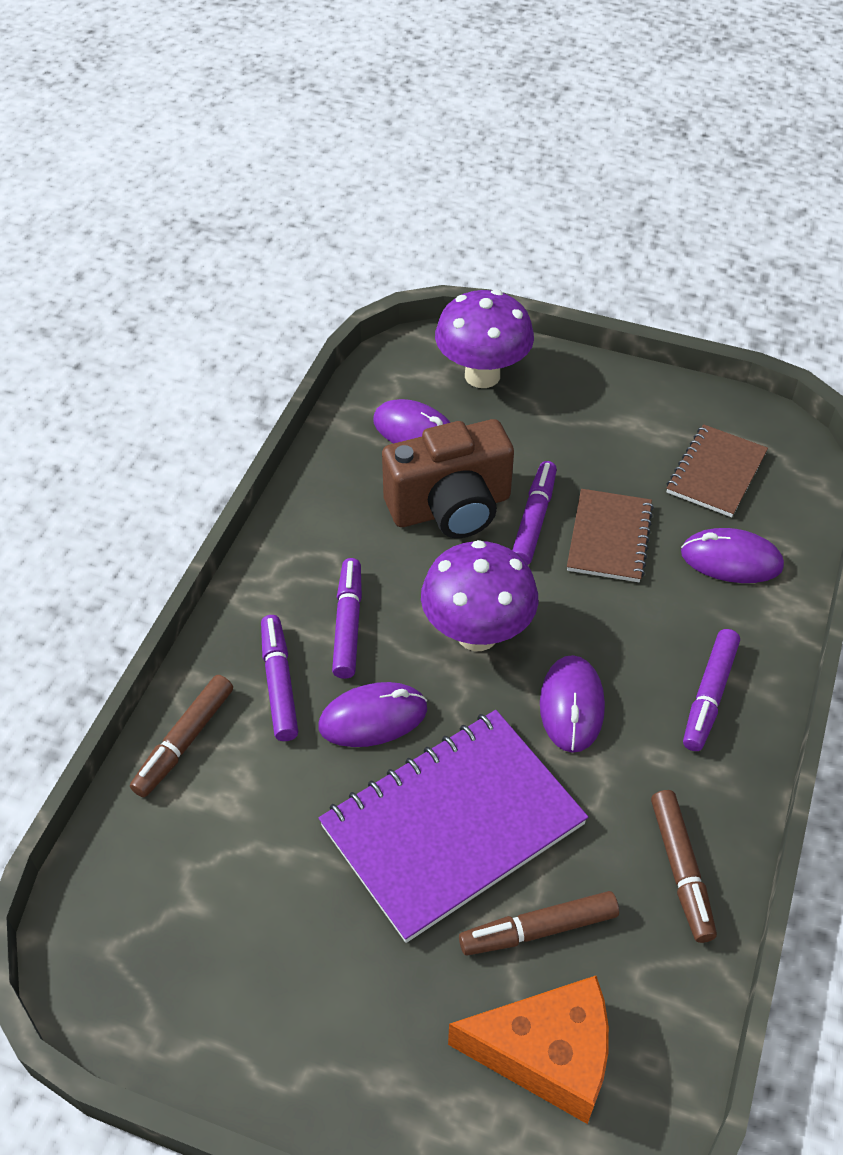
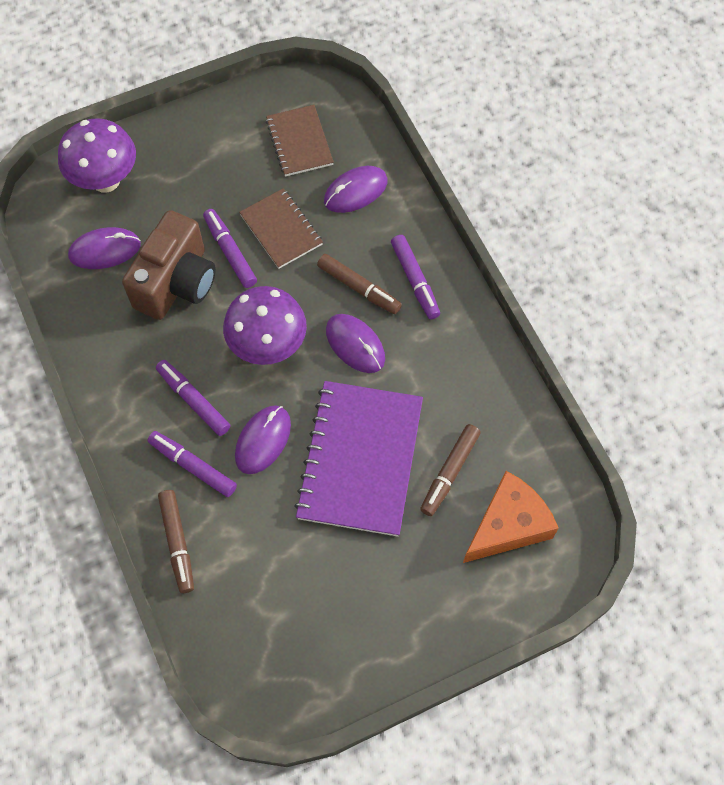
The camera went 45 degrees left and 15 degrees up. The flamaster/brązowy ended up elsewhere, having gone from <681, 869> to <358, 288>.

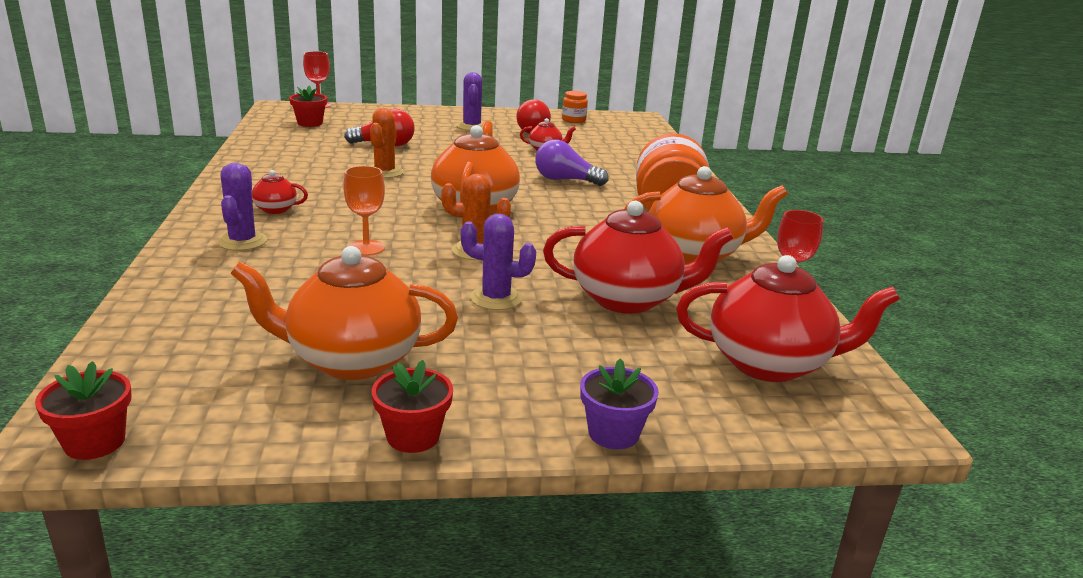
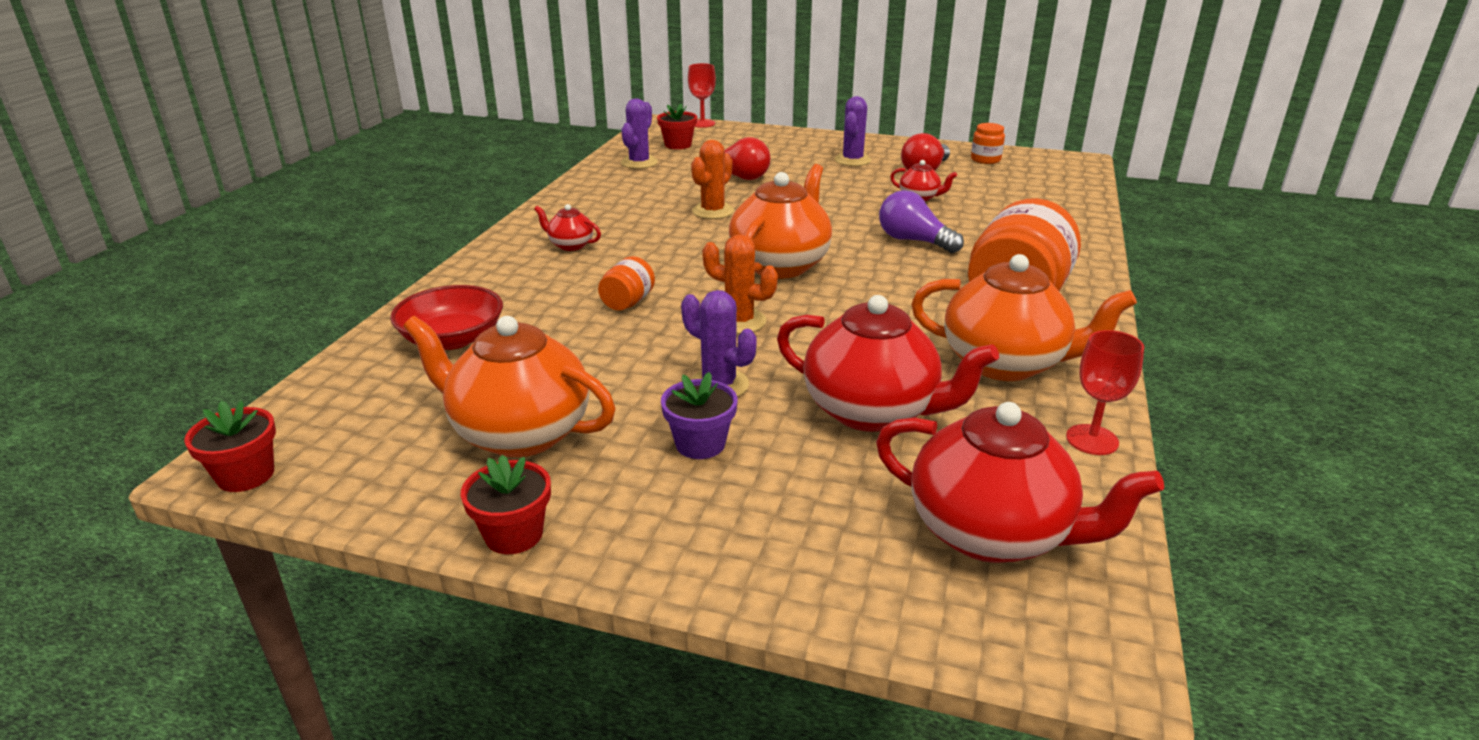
The camera went 25 degrees right and 5 degrees up. The kaktus/fioletowy ended up elsewhere, having gone from <242, 241> to <639, 163>. Where the kielich/pomarańczowy stood at <366, 248>, the słoik/pomarańczowy came to stand at <628, 302>. The doniczka/fioletowy ended up elsewhere, having gone from <613, 433> to <700, 444>. The second view gained the miska/czerwony at <452, 339>.

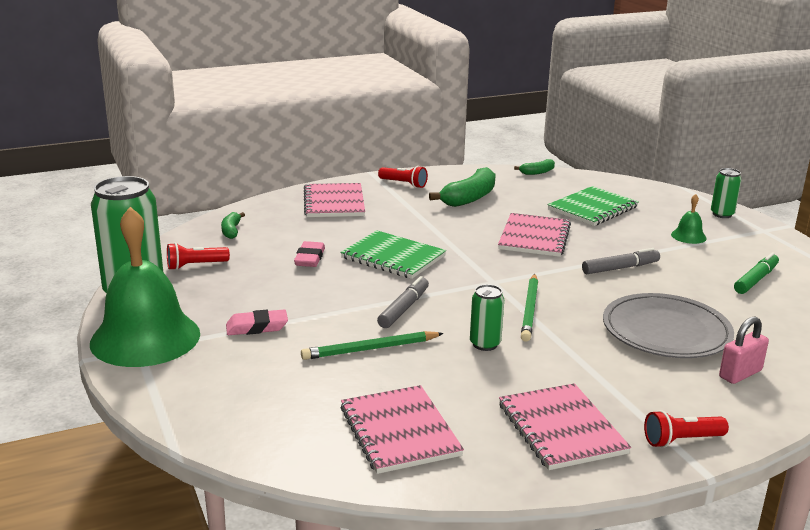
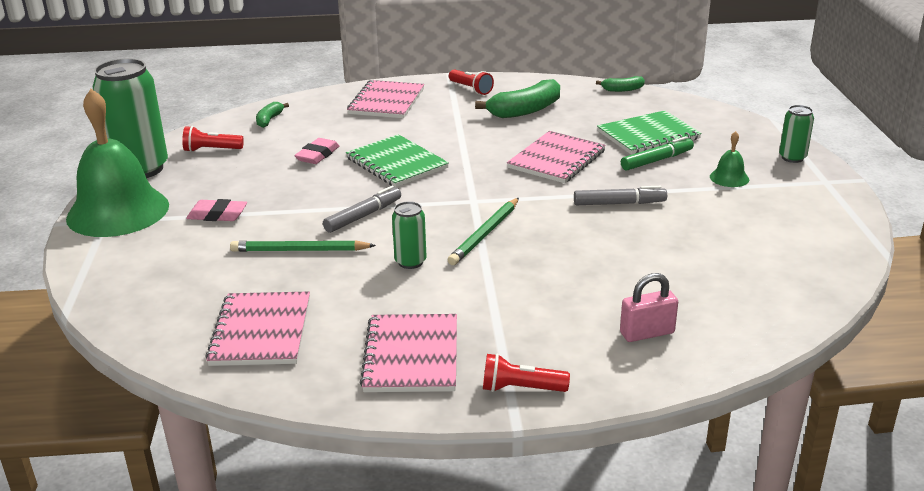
The camera went 20 degrees right and 5 degrees up. The flamaster/zielony ended up elsewhere, having gone from <756, 280> to <657, 160>. The second view lost the talerz/szary at <666, 331>.

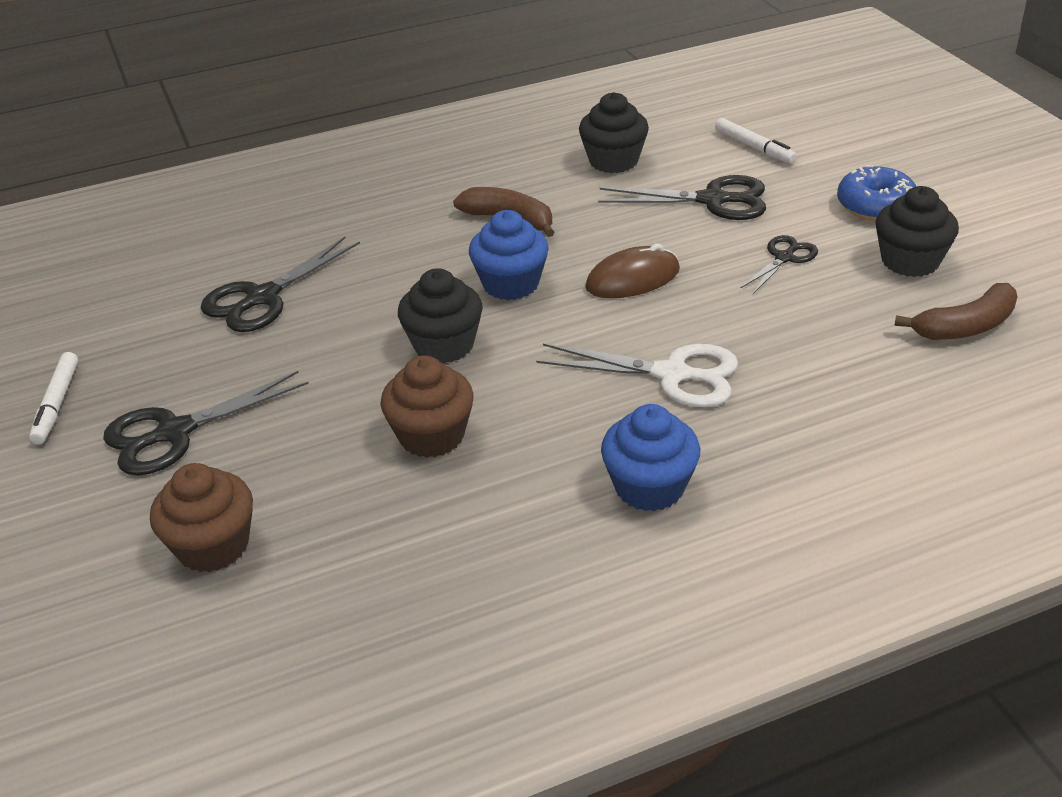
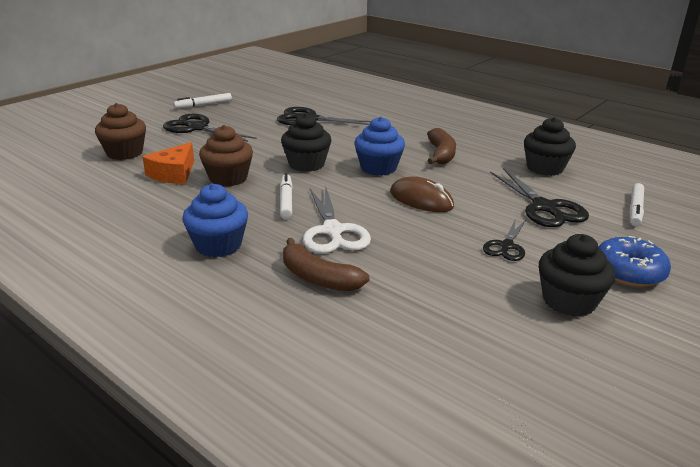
The camera went 60 degrees right and 10 degrees down. The nożyczki/czarny at <784, 258> ended up facing another way, 105 degrees clockwise from before. The banan/brązowy ended up elsewhere, having gone from <965, 327> to <318, 278>. The second view gained the ser/pomarańczowy at <174, 174>. The second view gained the flamaster/biały at <286, 201>.

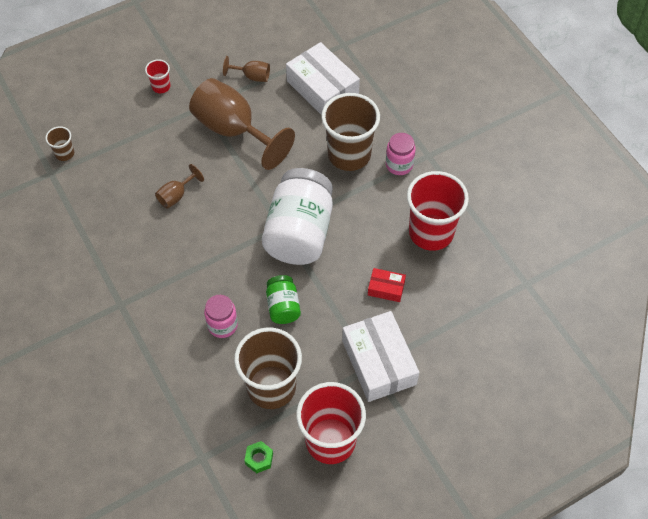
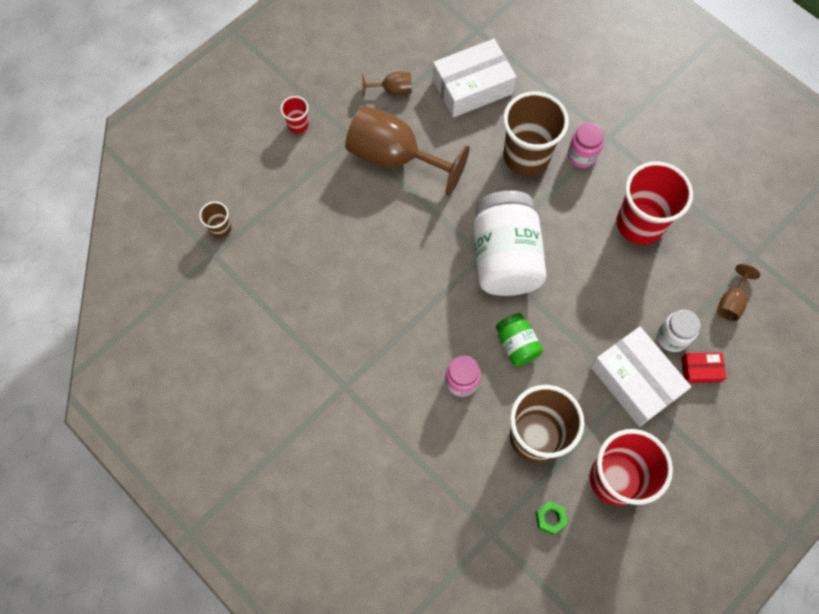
The camera went 15 degrees left and 10 degrees up. The pudełko/biały at <322, 88> ended up facing another way, 60 degrees counterclockwise from before. The kielich/brązowy ended up elsewhere, having gone from <176, 195> to <731, 302>. The pudełko/czerwony ended up elsewhere, having gone from <386, 288> to <700, 370>. The second view gained the słoik/biały at <672, 337>.

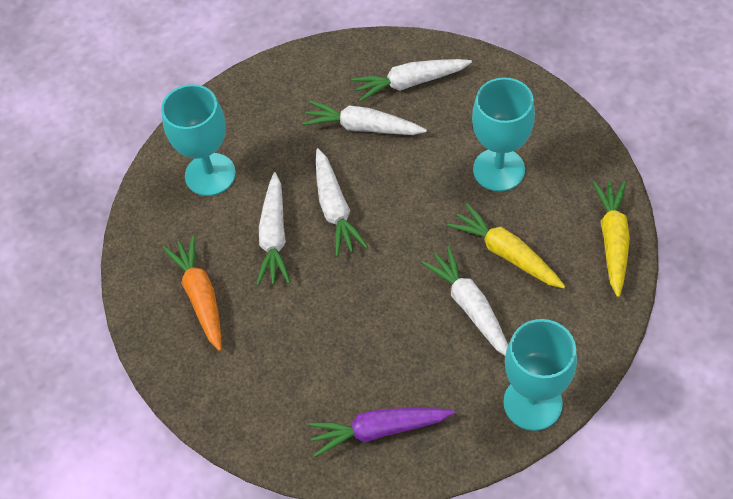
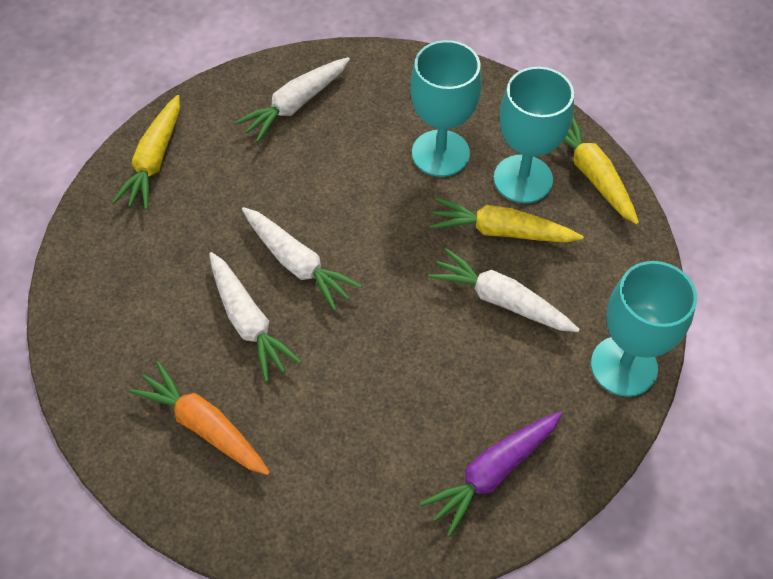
The camera went 35 degrees left and 0 degrees up. The kielich/turkusowy ended up elsewhere, having gone from <210, 174> to <523, 179>. The second view lost the marchewka/biały at <363, 127>. The second view gained the marchewka/żółty at <154, 160>.

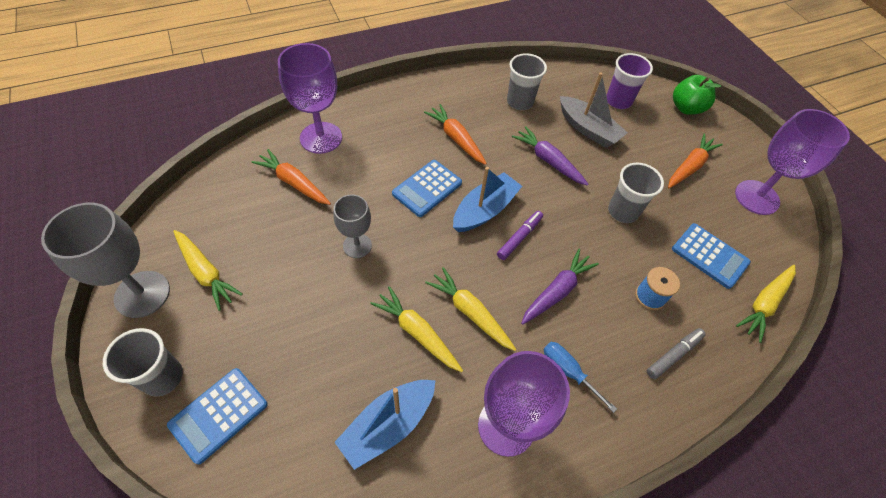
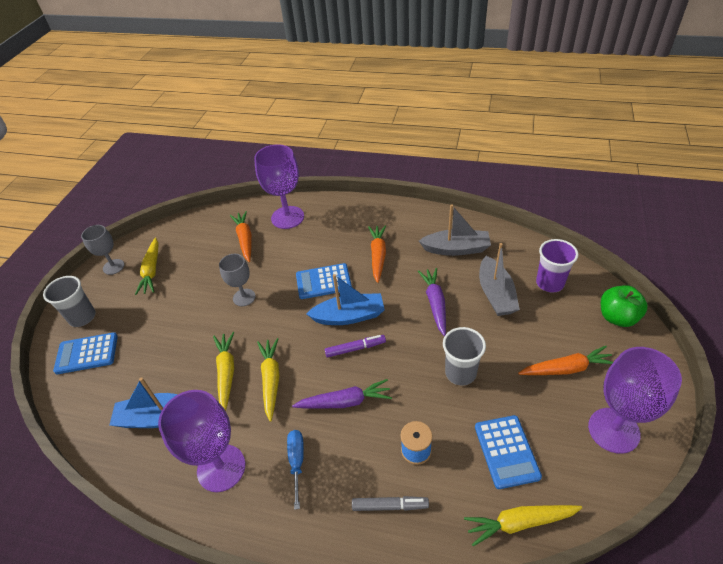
The camera went 45 degrees right and 10 degrees down. Where the szklanka/szary stood at <520, 102>, the łódka/szary came to stand at <456, 249>. The size of the kielich/szary at <142, 294> changed by a factor of 0.60.

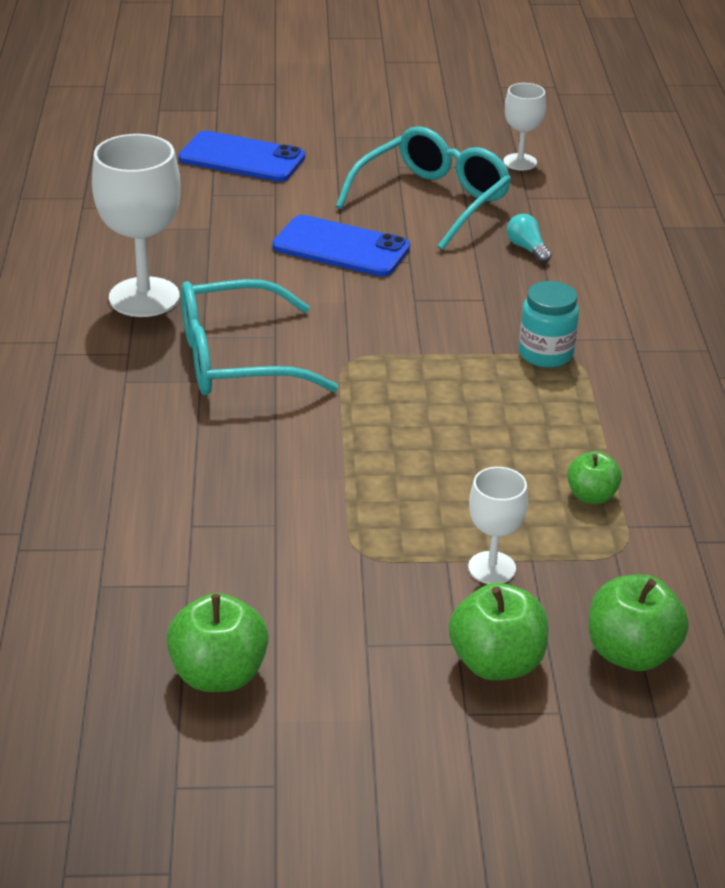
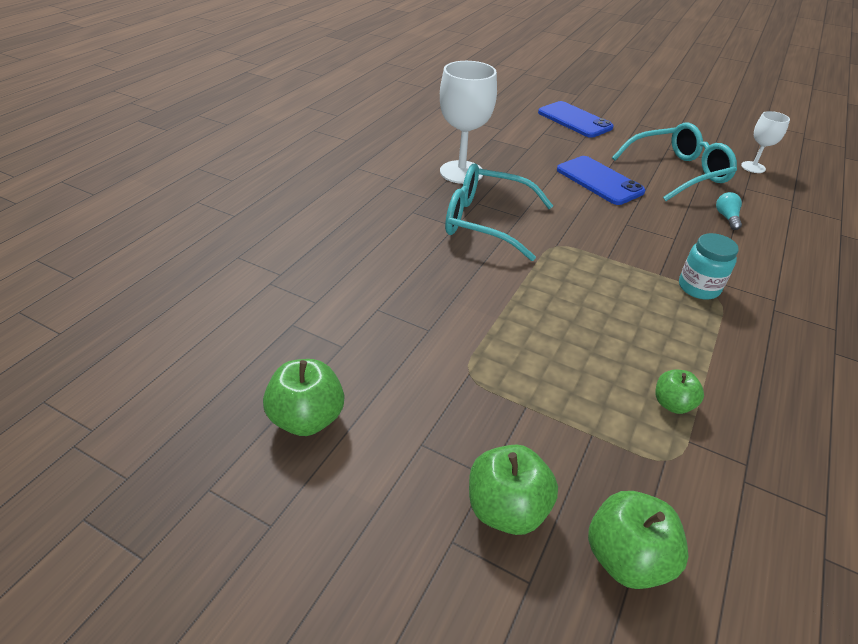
The camera went 30 degrees right and 5 degrees up. The second view lost the kielich/biały at <492, 568>.

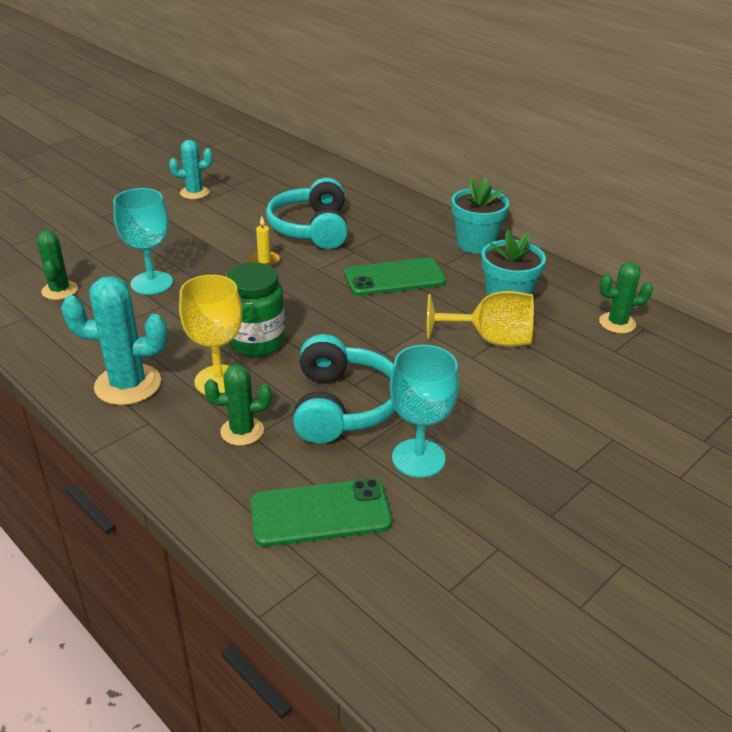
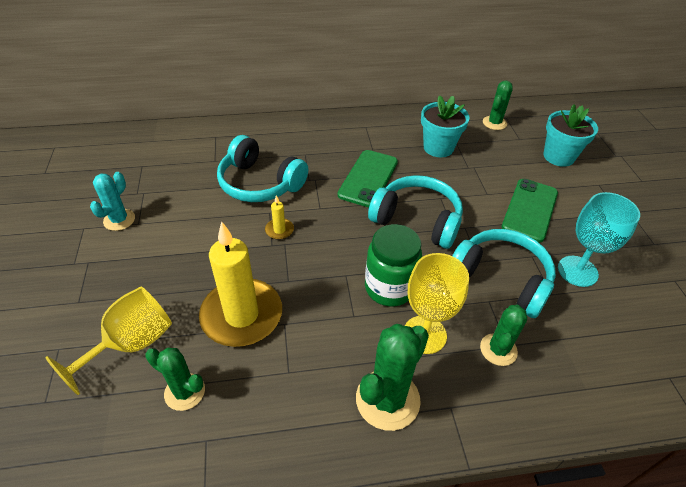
The camera went 55 degrees left and 10 degrees up. The doniczka/turkusowy ended up elsewhere, having gone from <475, 244> to <558, 156>. Where the kielich/turkusowy stood at <151, 283>, the świeca/żółty came to stand at <242, 315>. What was the kaktus/turkusowy at <128, 385> turned into the kaktus/zielony at <387, 399>. The kielich/żółty ended up elsewhere, having gone from <490, 339> to <131, 344>. The telefon/zielony ended up elsewhere, having gone from <320, 513> to <529, 210>. The second view gained the słuchawki/turkusowy at <417, 220>.

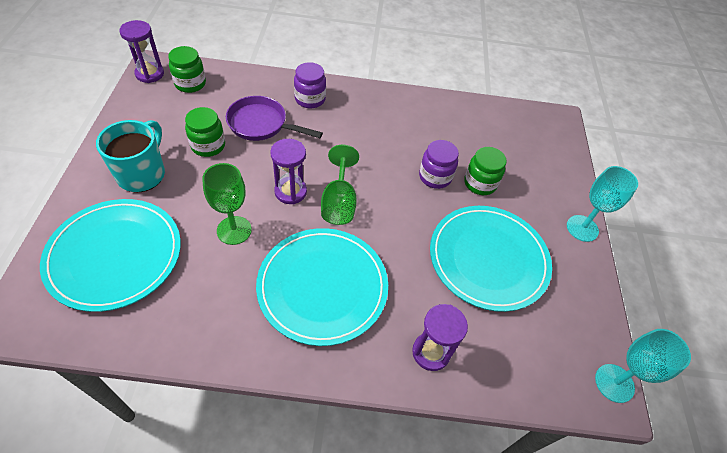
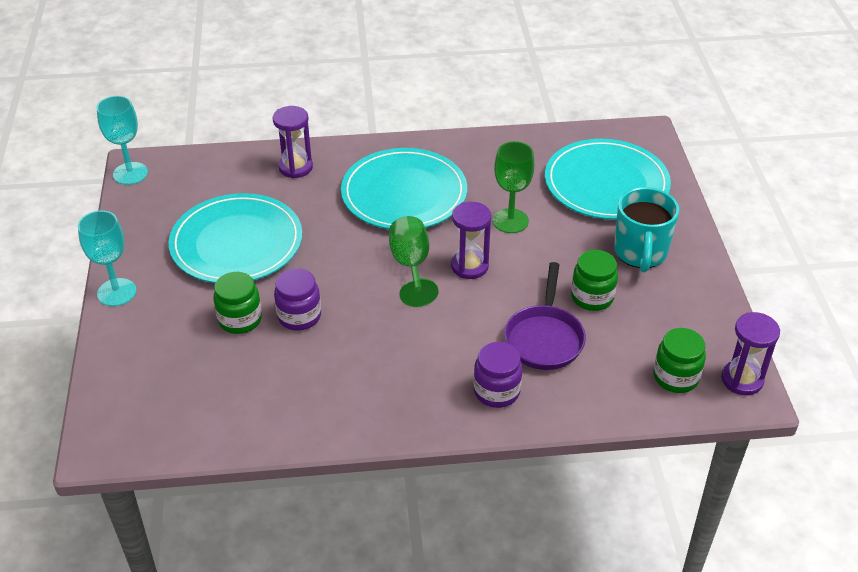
The camera went 175 degrees right and 10 degrees down. The patelnia/fioletowy at <261, 124> ended up facing another way, 90 degrees clockwise from before.

